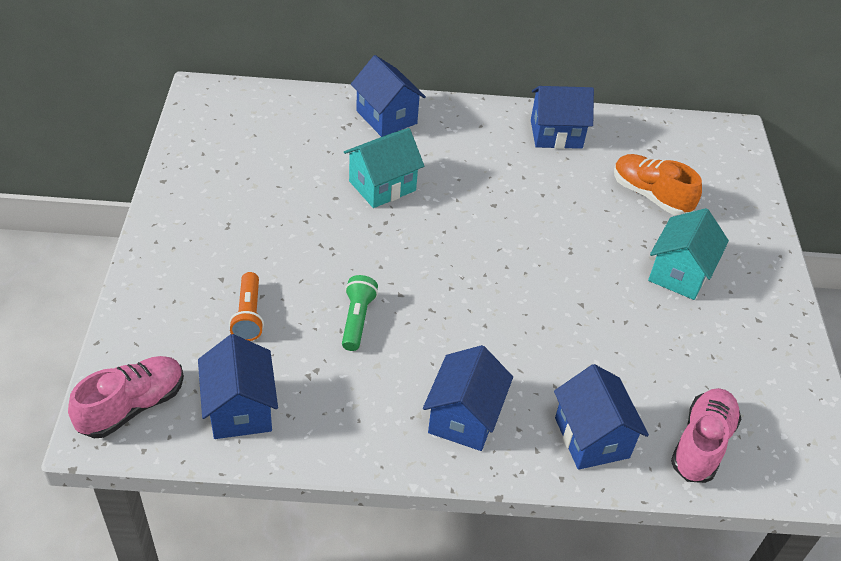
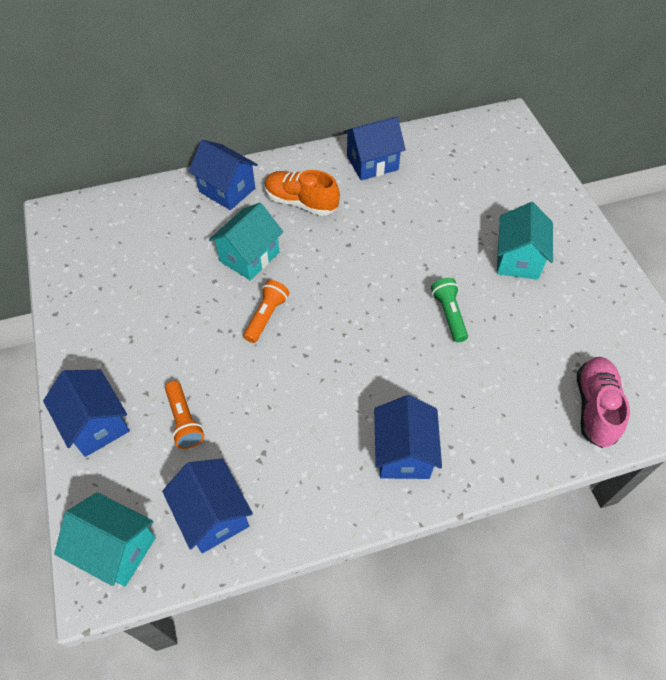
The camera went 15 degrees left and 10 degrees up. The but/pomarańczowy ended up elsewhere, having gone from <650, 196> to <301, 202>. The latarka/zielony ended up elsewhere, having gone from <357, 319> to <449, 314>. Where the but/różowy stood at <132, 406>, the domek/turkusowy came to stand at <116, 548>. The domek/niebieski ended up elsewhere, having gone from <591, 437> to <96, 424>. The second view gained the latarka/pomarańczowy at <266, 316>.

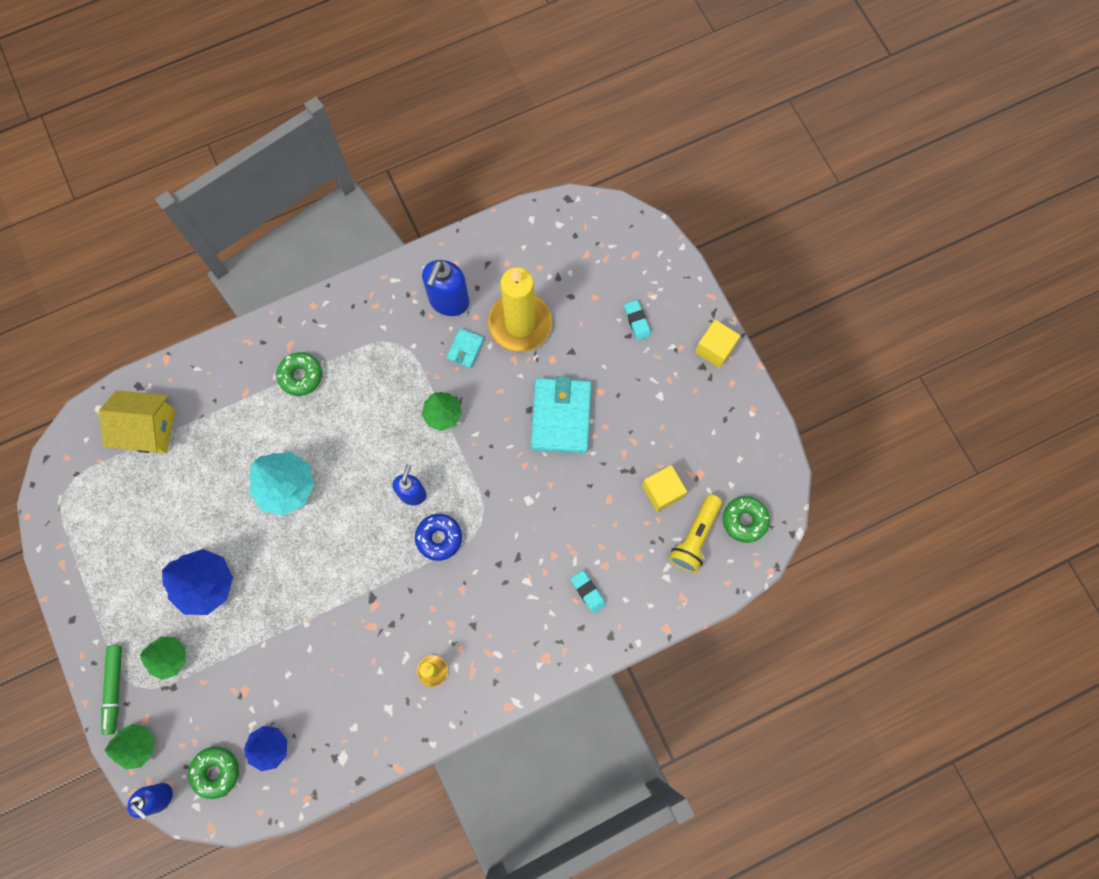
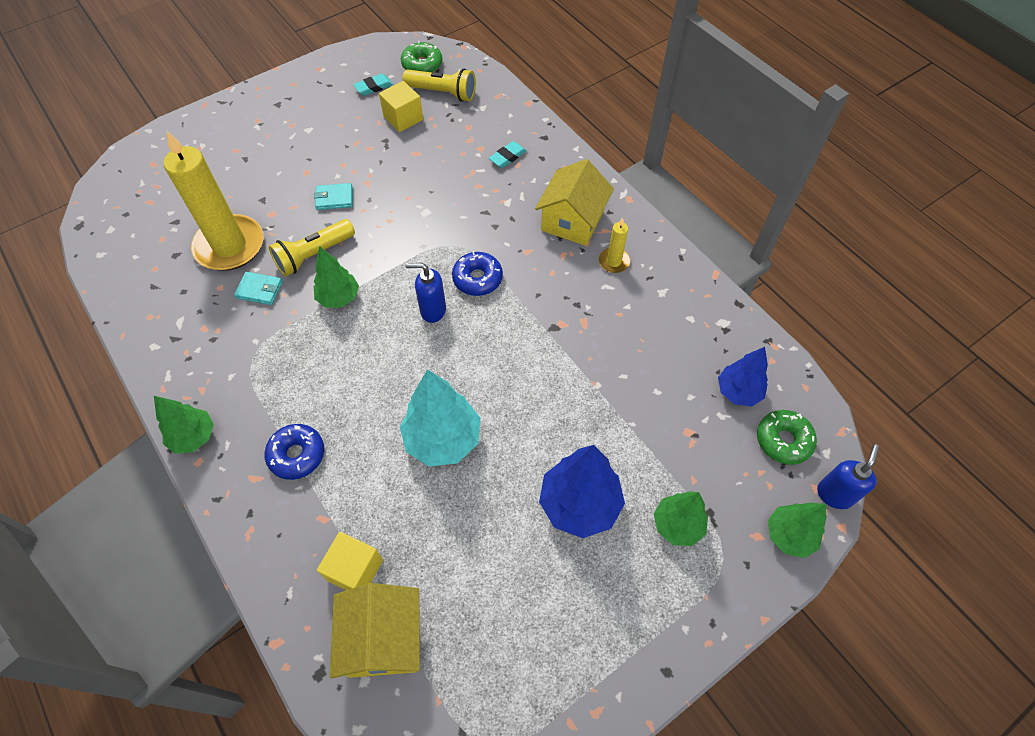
The camera went 100 degrees left and 15 degrees down. The second view lost the dozownik mydła/niebieski at <449, 302>. The gumka do mazania/turkusowy ended up elsewhere, having gone from <637, 321> to <374, 87>. The sześcian/żółty ended up elsewhere, having gone from <715, 349> to <355, 570>. What was the donut/zielony at <301, 376> turned into the donut/niebieski at <297, 455>. The size of the portfel/turkusowy at <561, 417> changed by a factor of 0.48. The second view lost the flamaster/zielony at <114, 689>. The second view gained the domek/żółty at <572, 221>. The second view gained the latarka/żółty at <314, 255>. The second view gained the drzewko/zielony at <194, 437>.

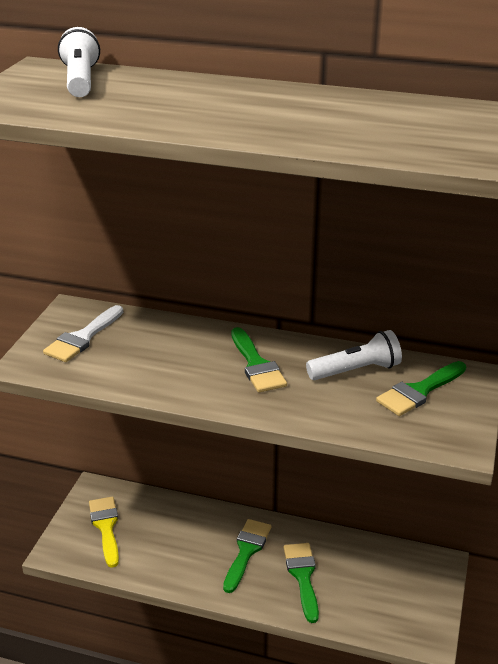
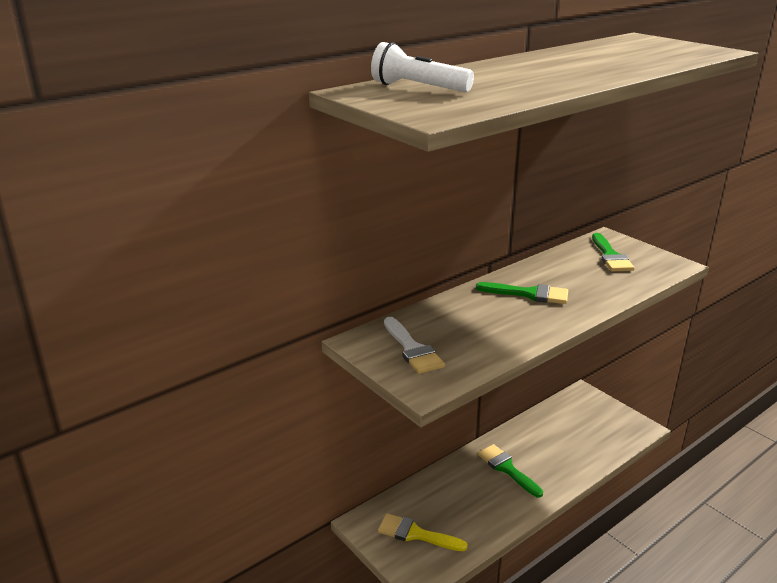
The camera went 55 degrees left and 5 degrees down. The second view lost the latarka/biały at <356, 370>. The second view lost the pędzel/zielony at <302, 576>.

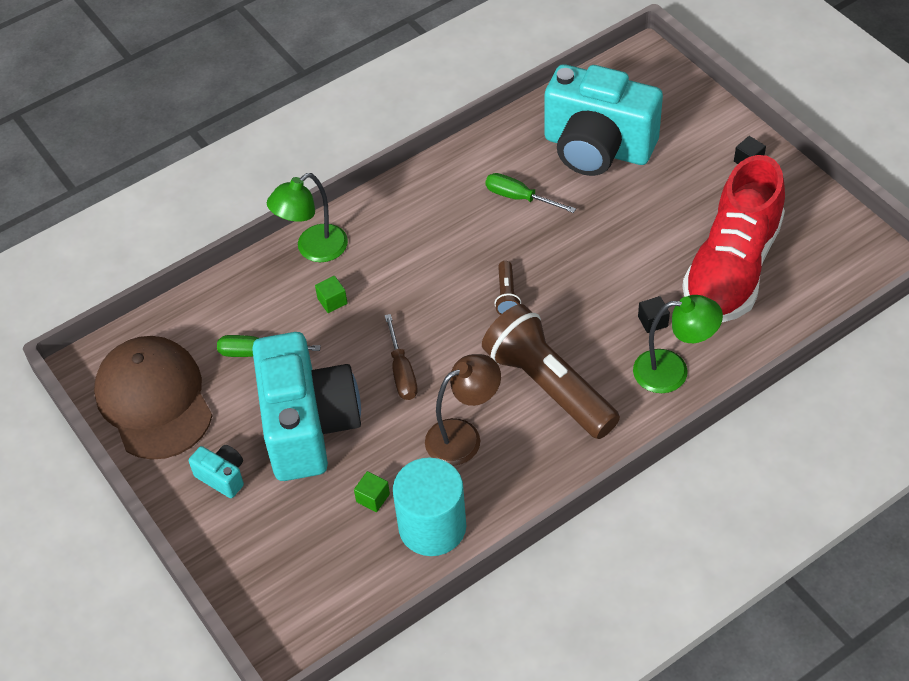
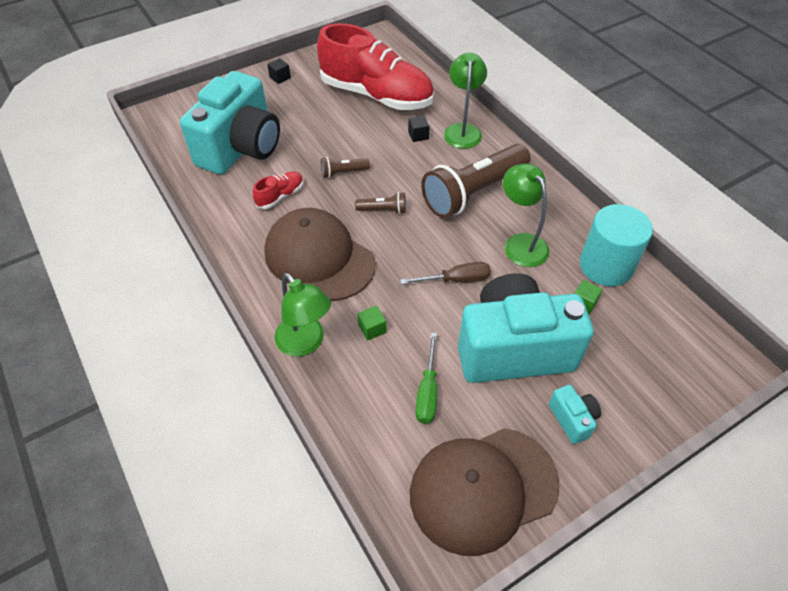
The camera went 90 degrees left and 0 degrees up. Where the śrubokręt/zielony stood at <519, 198>, the but/czerwony came to stand at <280, 196>. What was the lampka/brązowy at <463, 436> turned into the lampka/zielony at <520, 243>. The aparat fotograficzny/turkusowy at <222, 477> ended up facing another way, 120 degrees clockwise from before. The second view gained the latarka/brązowy at <343, 172>. The second view gained the czapka/brązowy at <319, 258>.

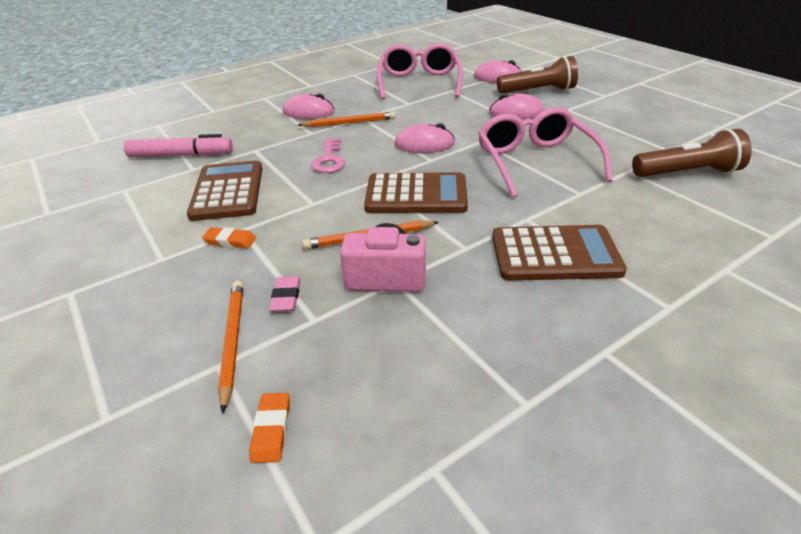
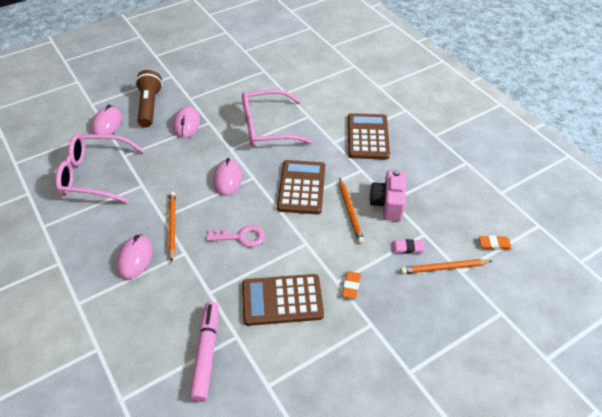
The camera went 90 degrees left and 10 degrees up. The second view lost the latarka/brązowy at <687, 173>.

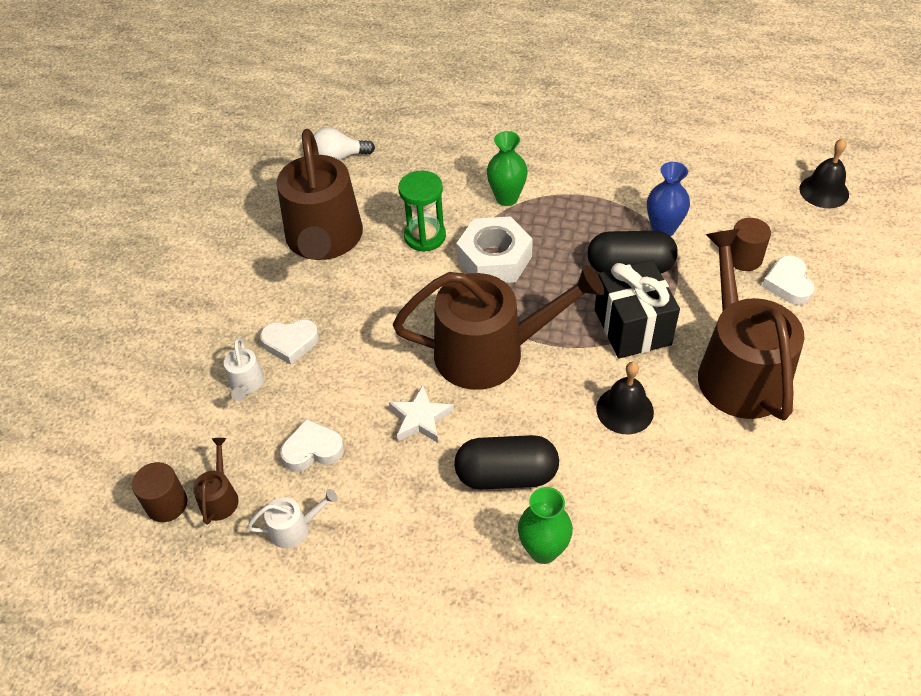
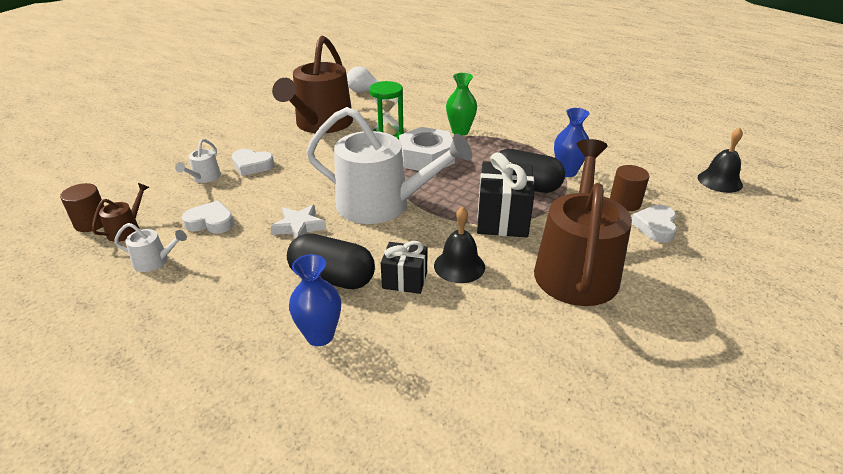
The camera went 20 degrees right and 15 degrees down. What was the konewka/brązowy at <490, 352> turned into the konewka/biały at <382, 205>. What was the wazon/zielony at <543, 550> turned into the wazon/niebieski at <320, 336>. The second view gained the prezent/czarny at <404, 280>.

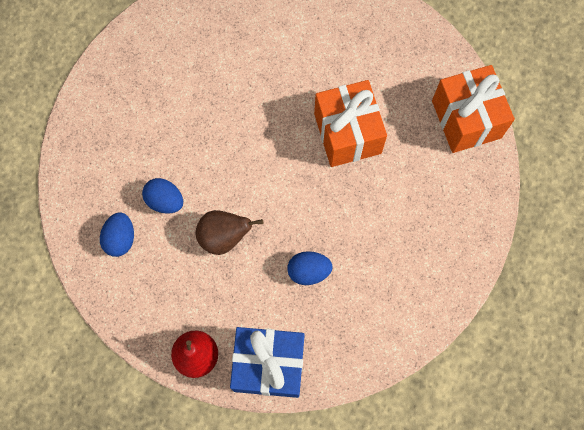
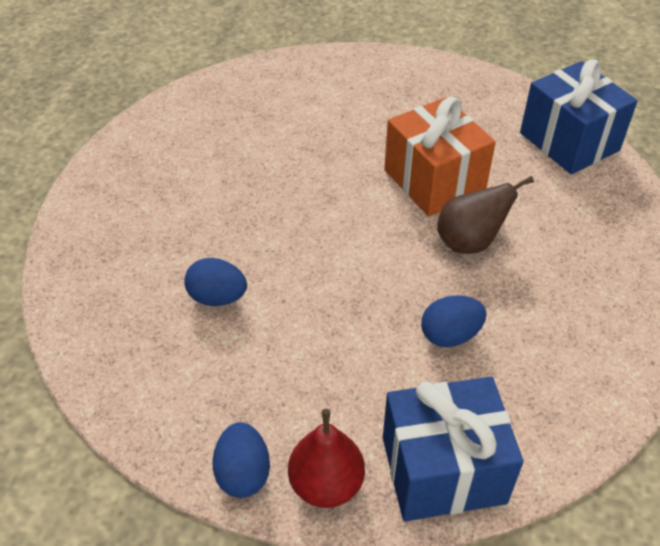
The camera went 15 degrees left and 25 degrees down. What was the prezent/pomarańczowy at <466, 119> turned into the prezent/niebieski at <569, 141>. The gruszka/brązowy ended up elsewhere, having gone from <224, 237> to <470, 242>. The jajko/niebieski ended up elsewhere, having gone from <120, 239> to <243, 473>.

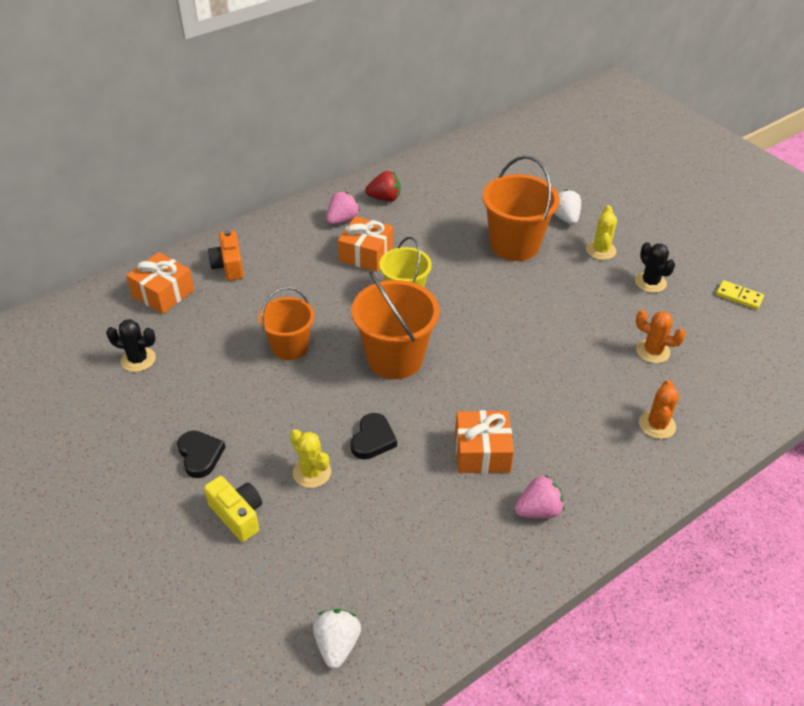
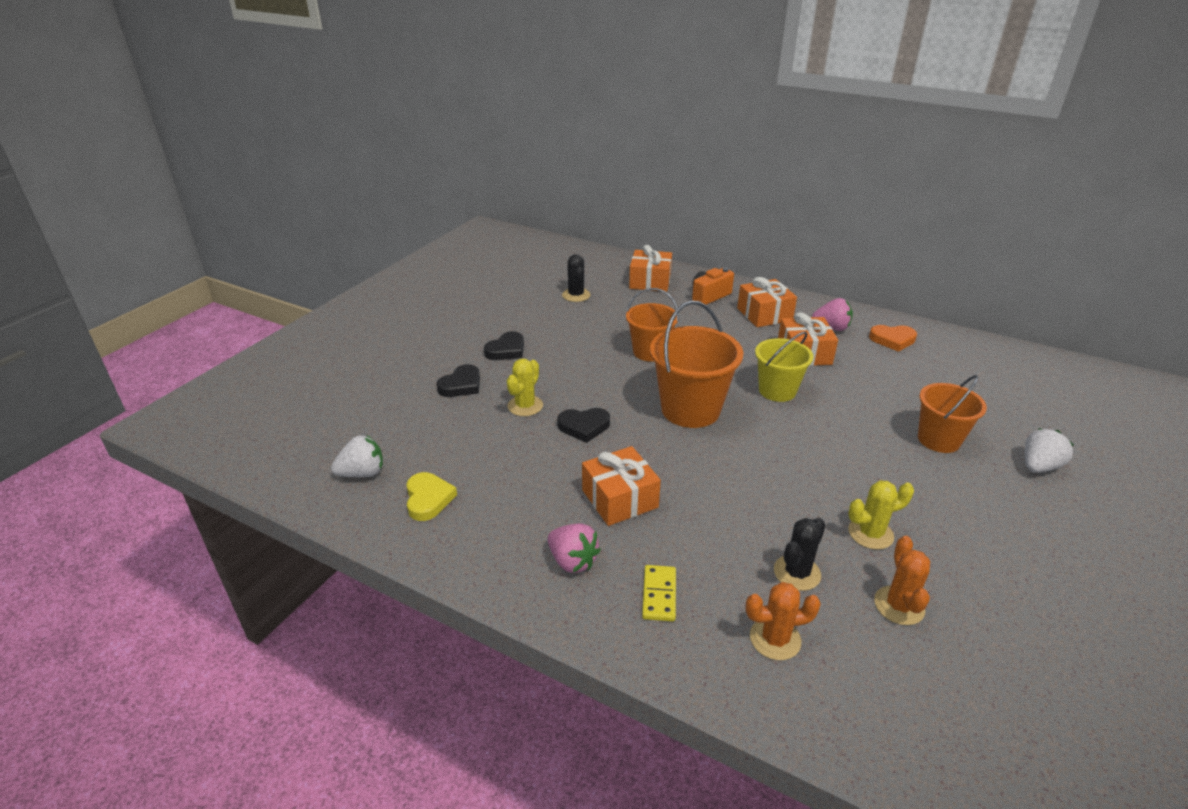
The camera went 65 degrees right and 10 degrees down. The size of the wiadro/pomarańczowy at <514, 245> changed by a factor of 0.65. Where the truskawka/czerwony stood at <384, 198>, the serce/pomarańczowy came to stand at <892, 340>. The kaktus/żółty ended up elsewhere, having gone from <600, 250> to <870, 533>. The kaktus/czarny ended up elsewhere, having gone from <650, 282> to <797, 573>. The kostka domina/żółty ended up elsewhere, having gone from <739, 296> to <659, 595>. Where the aparat fotograficzny/żółty stood at <238, 515>, the serce/czarny came to stand at <461, 385>. The second view gained the prezent/pomarańczowy at <764, 314>. The second view gained the serce/żółty at <428, 499>.

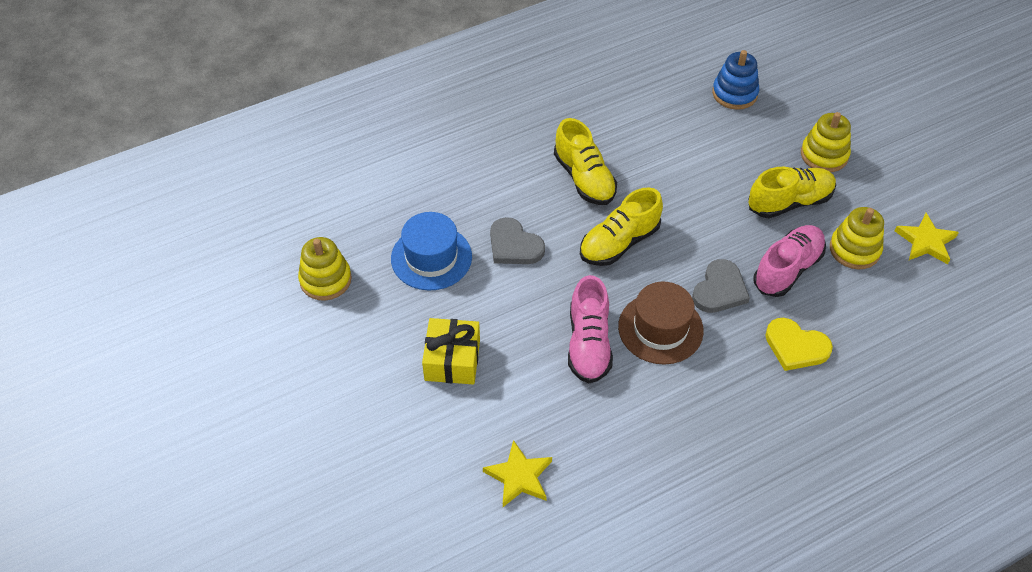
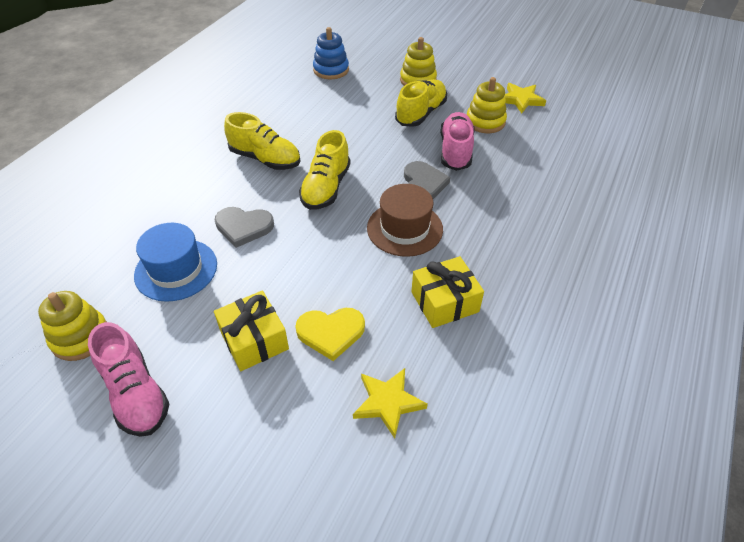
The camera went 35 degrees left and 5 degrees down. The but/różowy ended up elsewhere, having gone from <588, 344> to <136, 393>. The serce/żółty ended up elsewhere, having gone from <796, 347> to <331, 333>. The second view gained the prezent/żółty at <444, 302>.

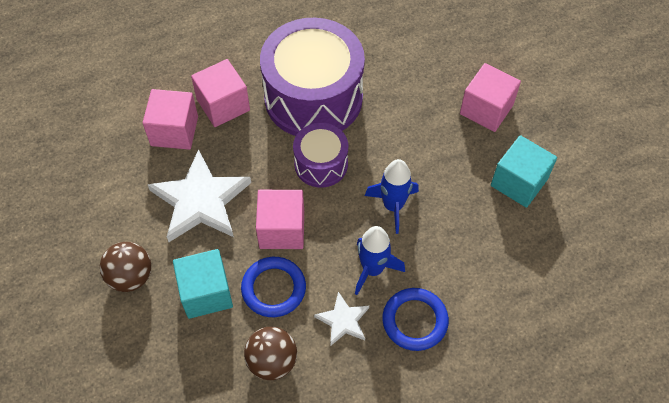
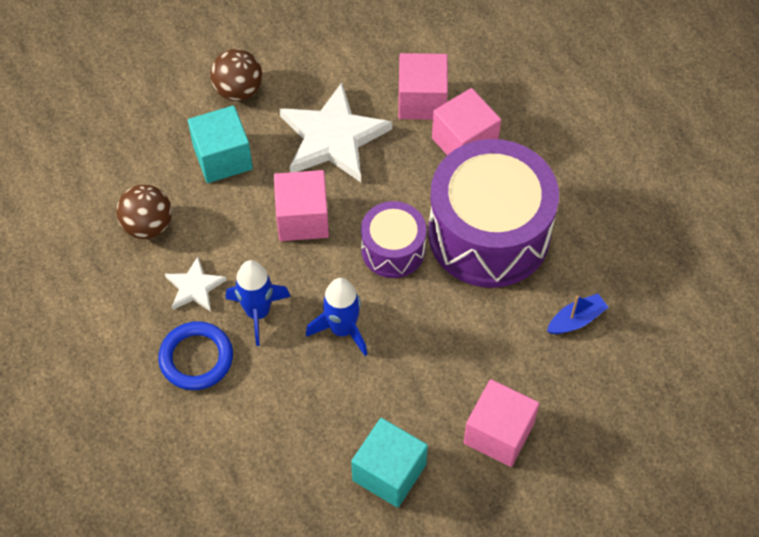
The camera went 85 degrees right and 0 degrees up. The second view lost the pierścień/niebieski at <273, 288>. The second view gained the łódka/niebieski at <576, 320>.

